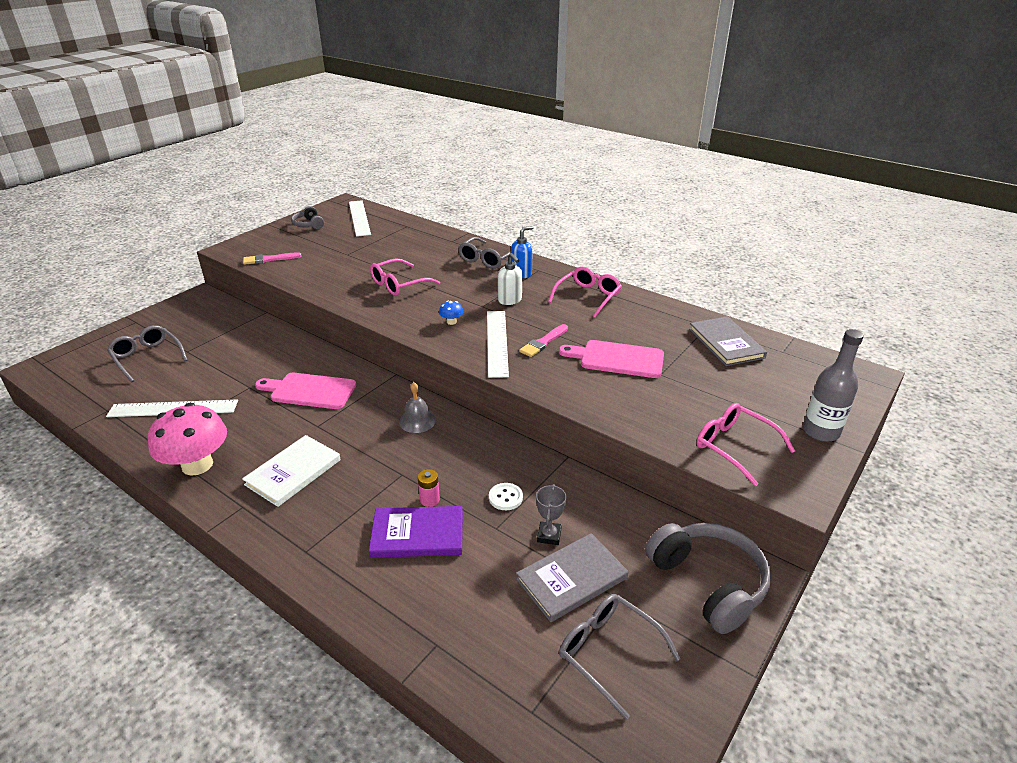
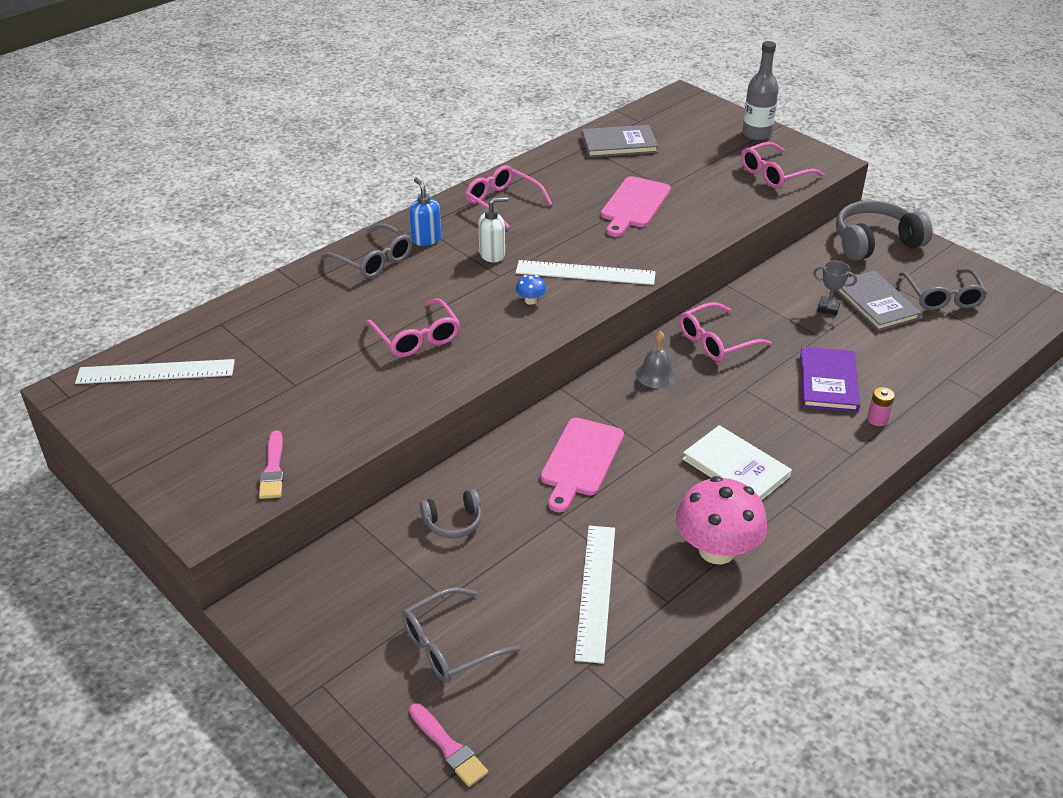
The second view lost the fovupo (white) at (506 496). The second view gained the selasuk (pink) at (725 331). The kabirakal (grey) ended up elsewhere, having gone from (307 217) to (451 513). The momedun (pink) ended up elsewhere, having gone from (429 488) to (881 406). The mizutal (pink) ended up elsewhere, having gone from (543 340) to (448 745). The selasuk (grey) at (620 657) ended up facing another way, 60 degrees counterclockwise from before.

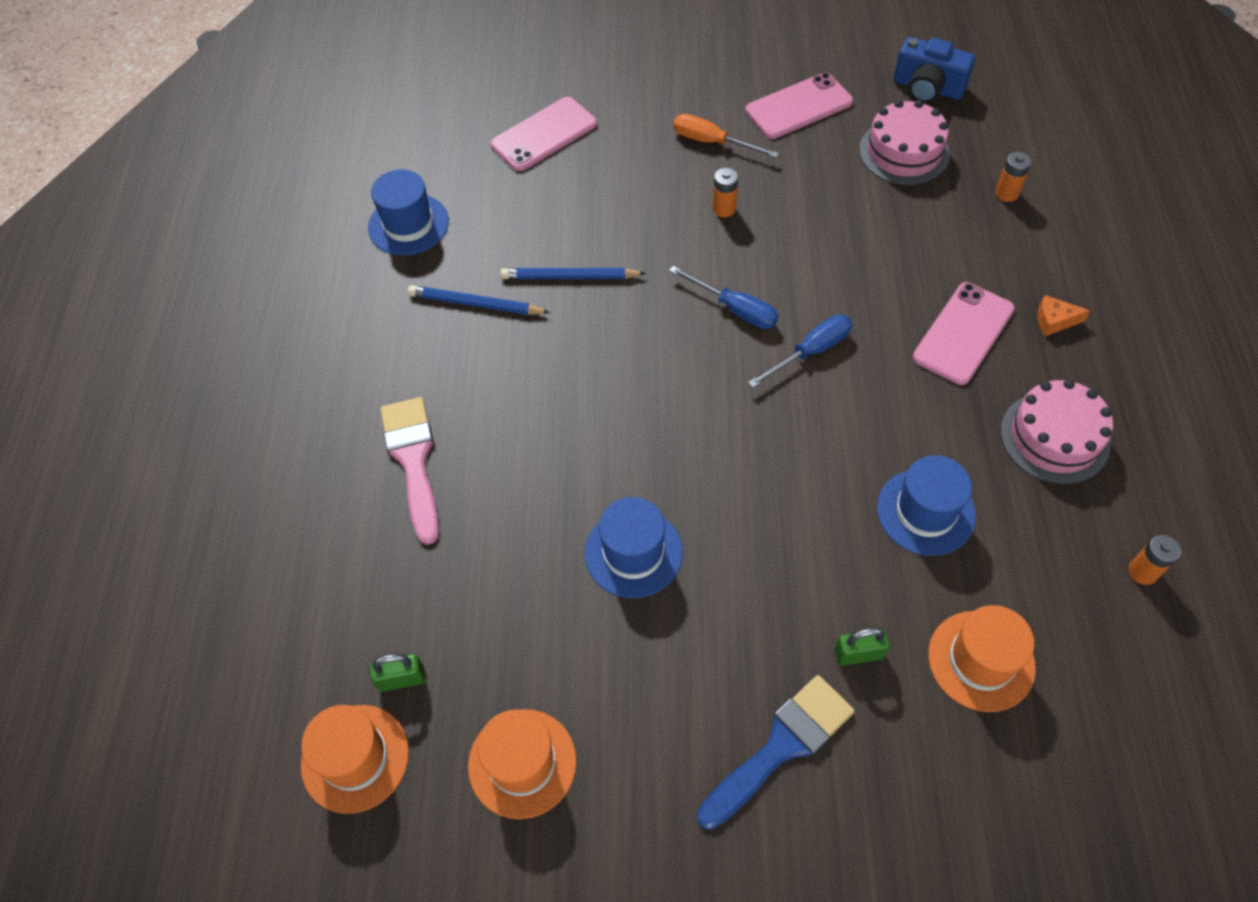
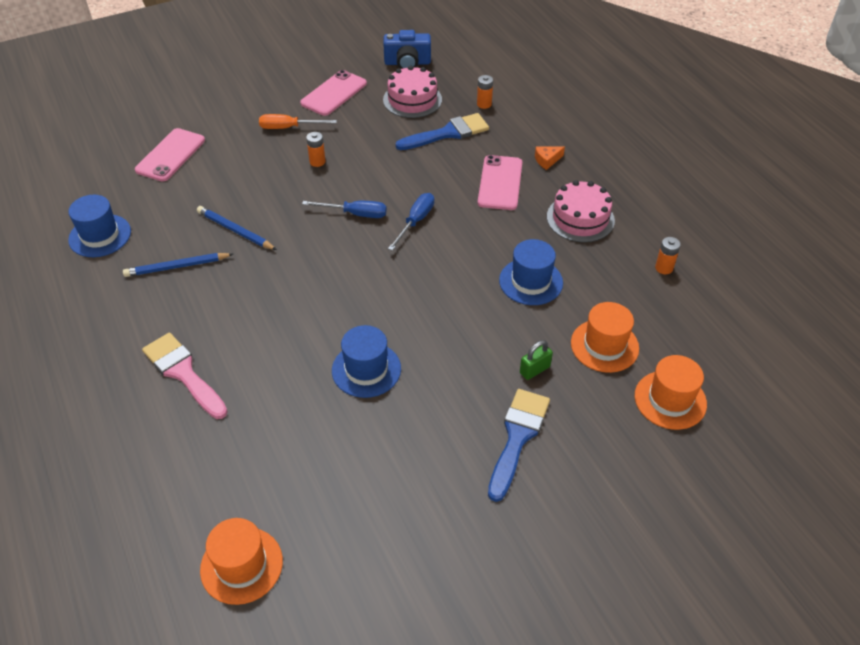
The second view lost the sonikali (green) at (397 673). The second view gained the mizutal (blue) at (442 131). The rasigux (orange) ended up elsewhere, having gone from (522 764) to (671 392). The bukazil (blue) at (573 273) ended up facing another way, 60 degrees clockwise from before.

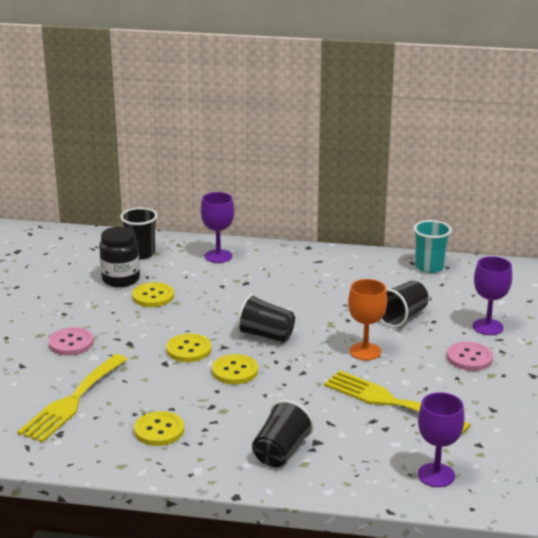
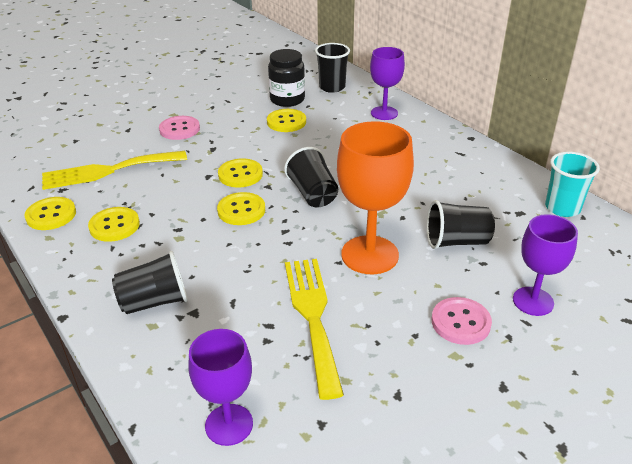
The second view gained the fovupo (yellow) at (50 213). The size of the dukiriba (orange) at (367 319) changed by a factor of 1.56.

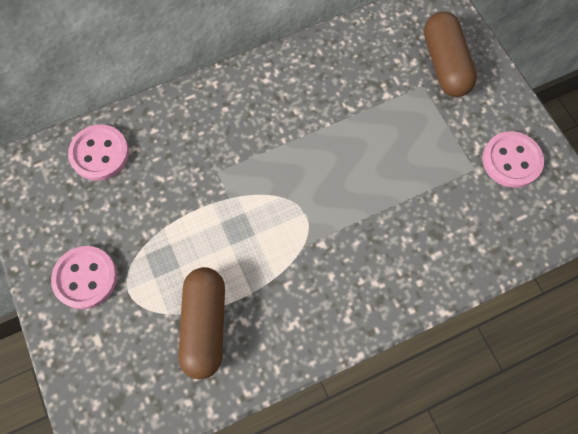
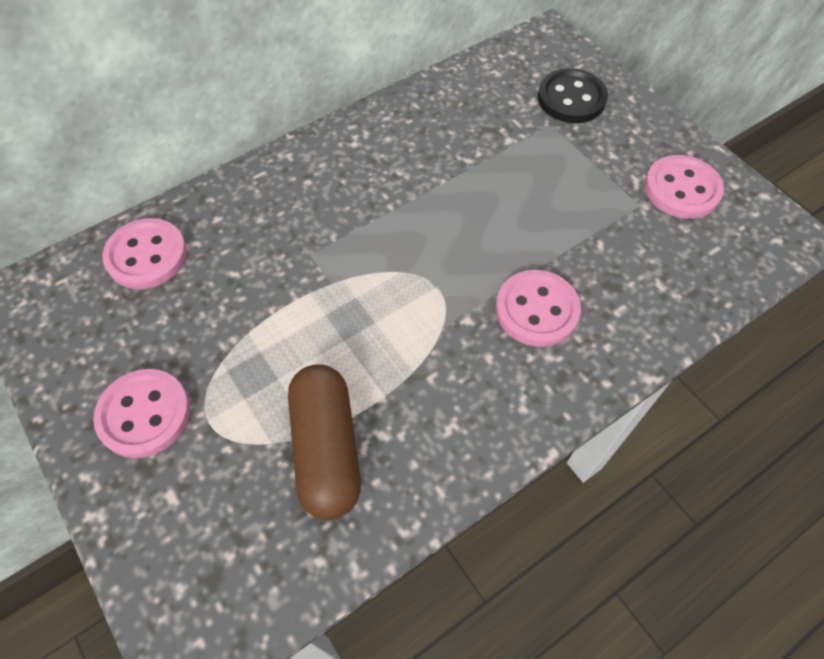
The second view gained the fovupo (pink) at (538 308). Where the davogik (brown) stood at (450 54), the fovupo (black) came to stand at (573 95).

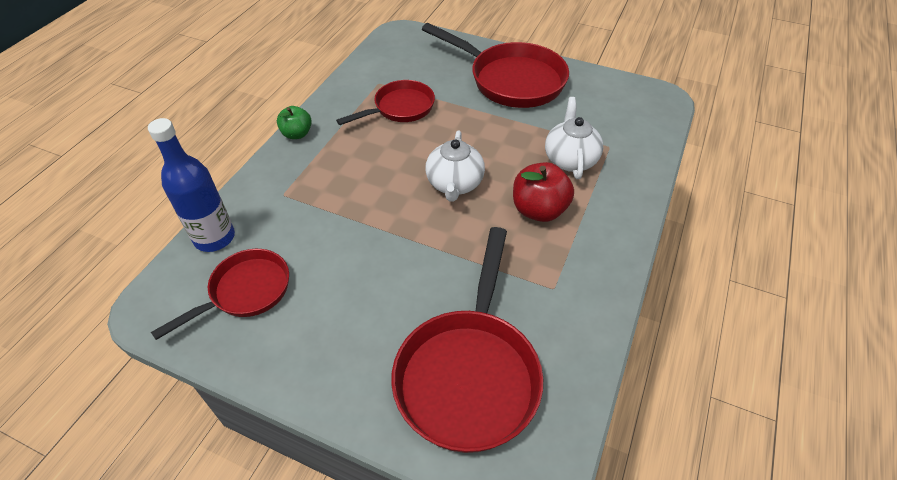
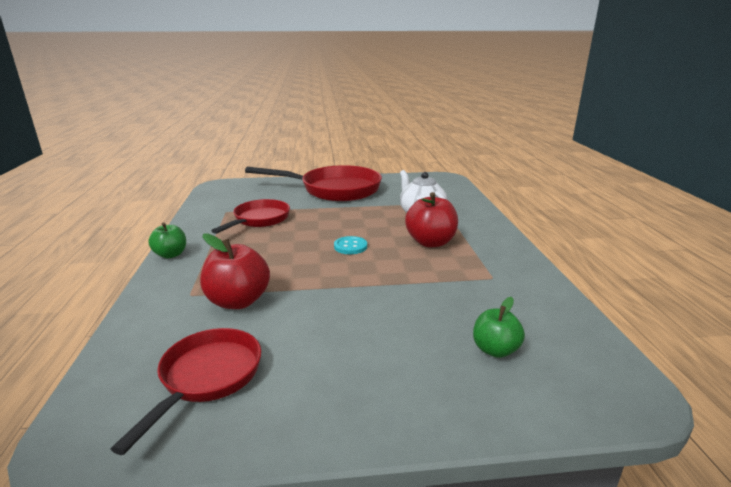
The second view lost the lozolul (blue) at (191 185). The second view gained the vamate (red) at (235 271). Where the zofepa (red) stood at (467 340), the vamate (green) came to stand at (499 327). Where the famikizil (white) stood at (455 166), the fovupo (turquoise) came to stand at (350 245).

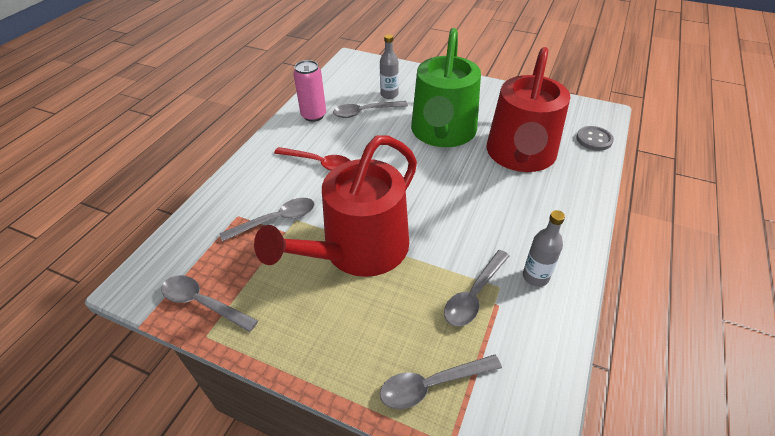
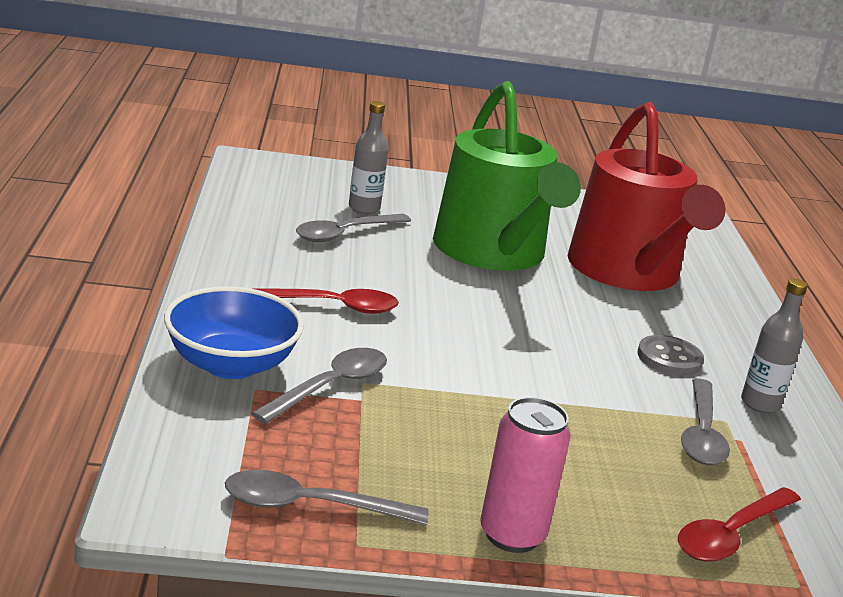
The second view lost the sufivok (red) at (335 206). The second view gained the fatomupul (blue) at (234 332). The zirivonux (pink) ended up elsewhere, having gone from (310 91) to (525 475). The fovupo (grey) ended up elsewhere, having gone from (595 138) to (670 355). What was the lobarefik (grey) at (441 382) turned into the lobarefik (red) at (739 524).

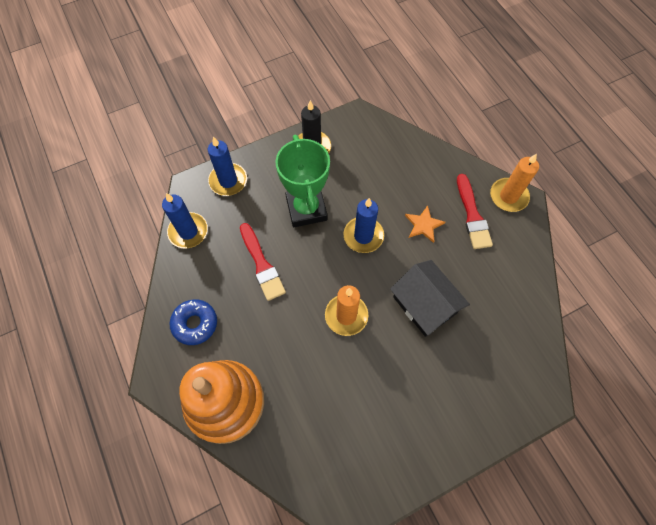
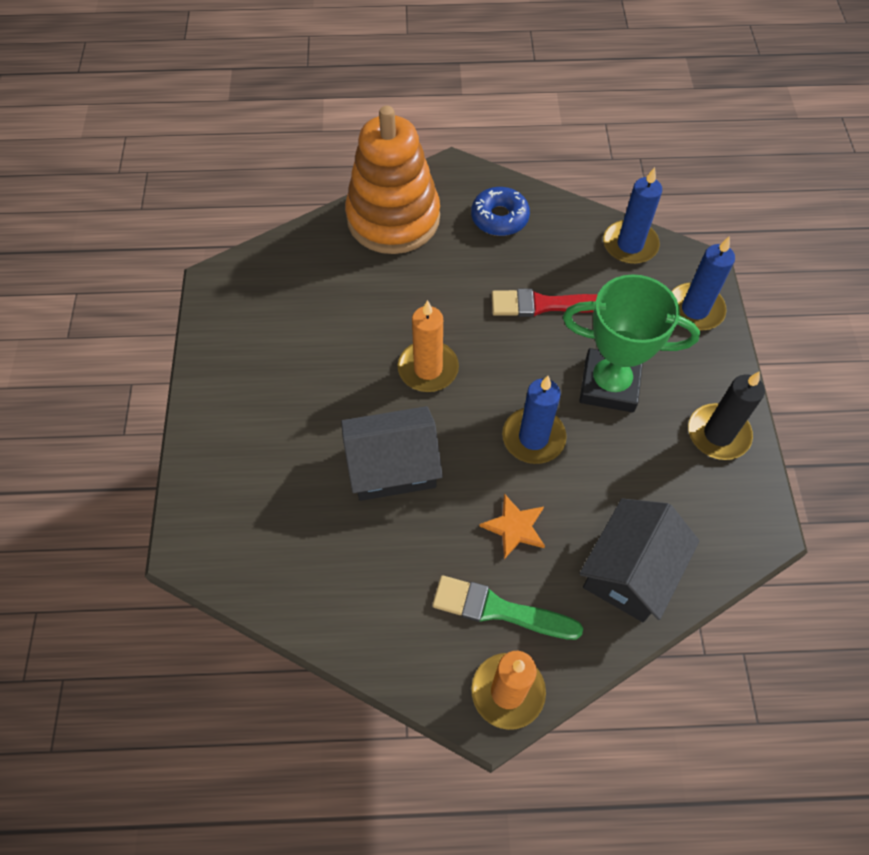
The second view gained the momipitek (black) at (639 560). What was the mizutal (red) at (475 211) turned into the mizutal (green) at (507 607).

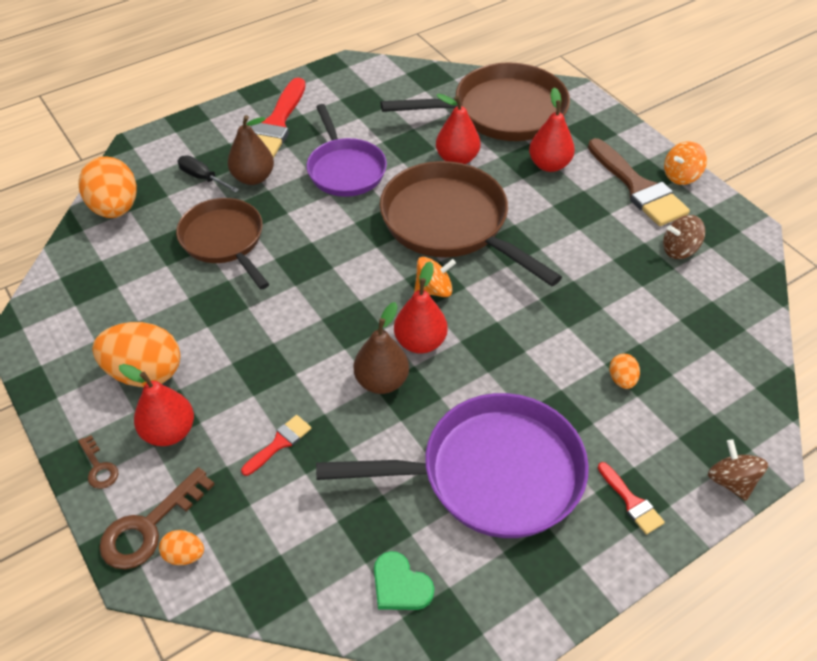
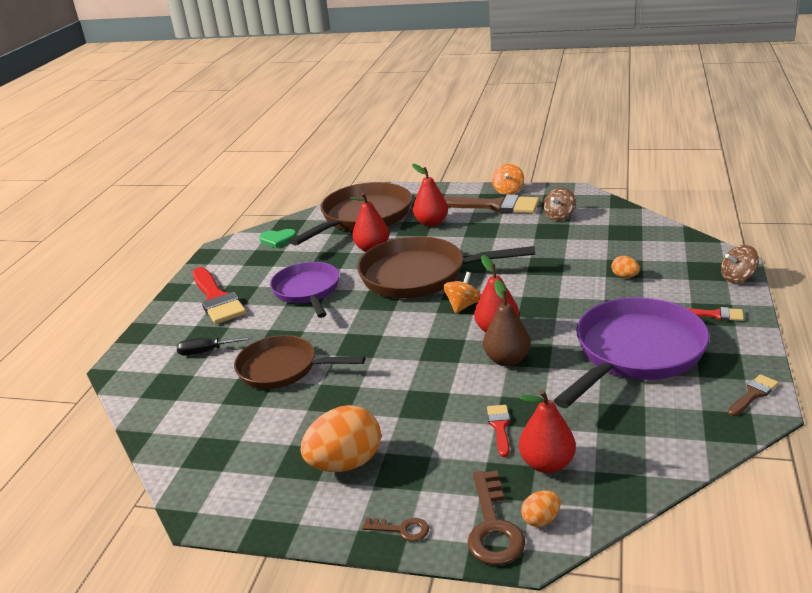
The second view lost the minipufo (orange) at (108 187). The second view lost the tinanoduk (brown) at (251 150). The second view gained the mizutal (brown) at (753 395). The tinanoduk (red) ended up elsewhere, having gone from (156 405) to (547 431). The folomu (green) ended up elsewhere, having gone from (404 580) to (278 238). The zofepa (purple) at (347 150) ended up facing another way, 135 degrees counterclockwise from before. The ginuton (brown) at (738 470) ended up facing another way, 45 degrees counterclockwise from before.

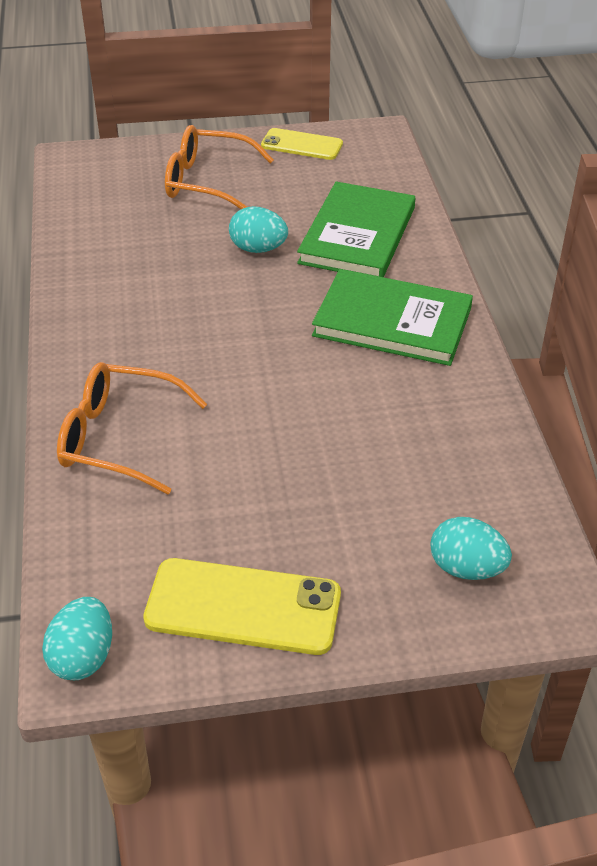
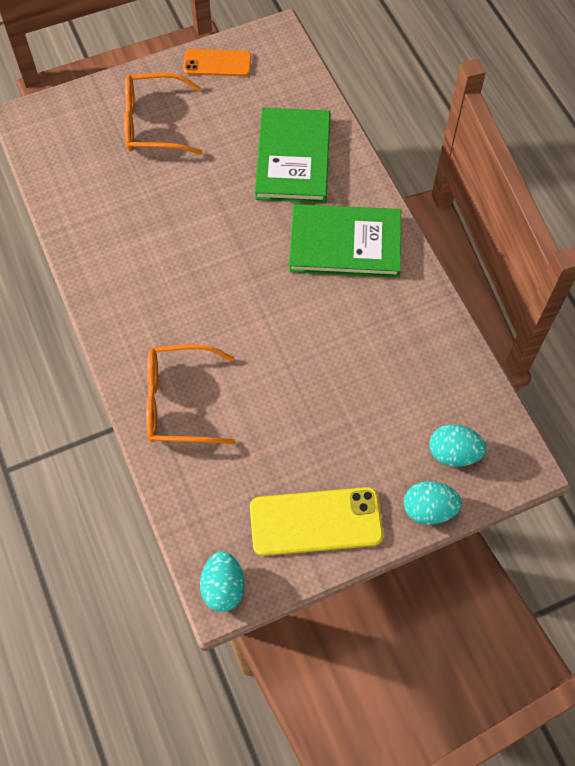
The minipufo (turquoise) ended up elsewhere, having gone from (258 229) to (432 502). What was the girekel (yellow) at (302 144) turned into the girekel (orange) at (217 62).

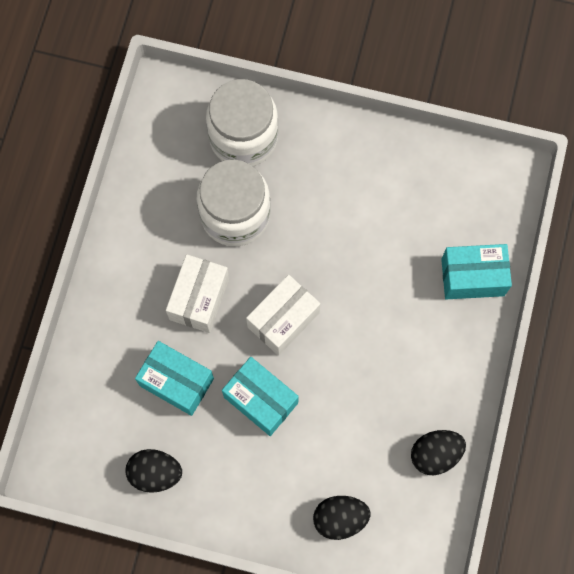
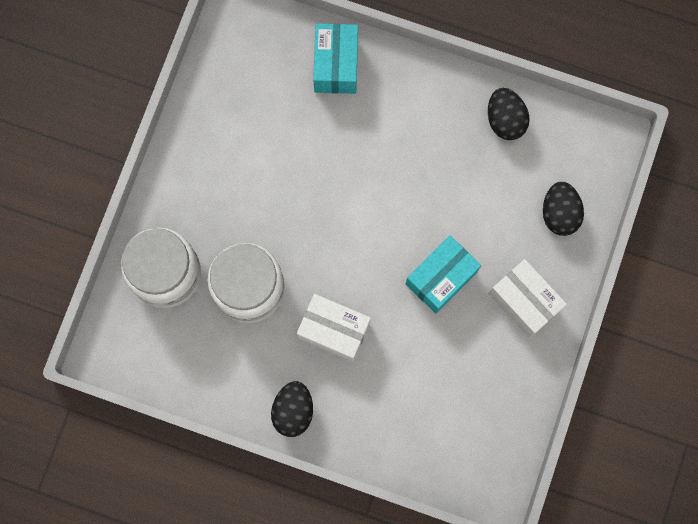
The second view lost the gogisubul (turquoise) at (174 378). The minipufo (black) ended up elsewhere, having gone from (153 471) to (292 409). The gogisubul (white) ended up elsewhere, having gone from (283 315) to (528 298).

